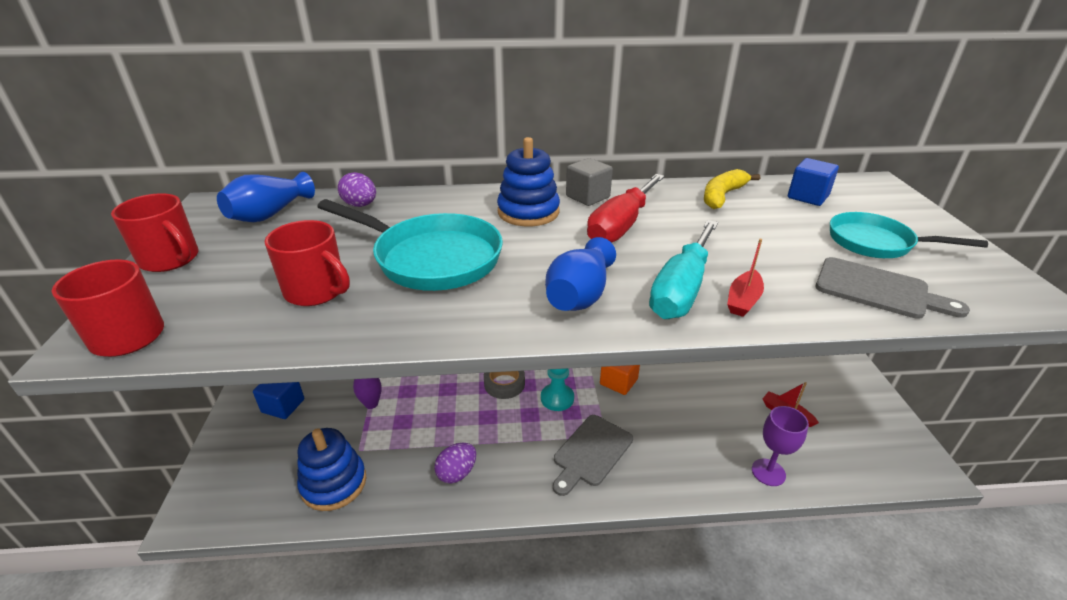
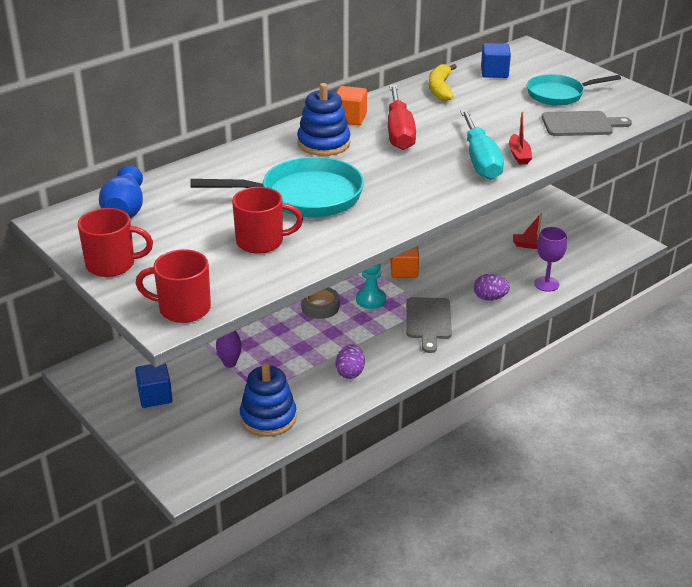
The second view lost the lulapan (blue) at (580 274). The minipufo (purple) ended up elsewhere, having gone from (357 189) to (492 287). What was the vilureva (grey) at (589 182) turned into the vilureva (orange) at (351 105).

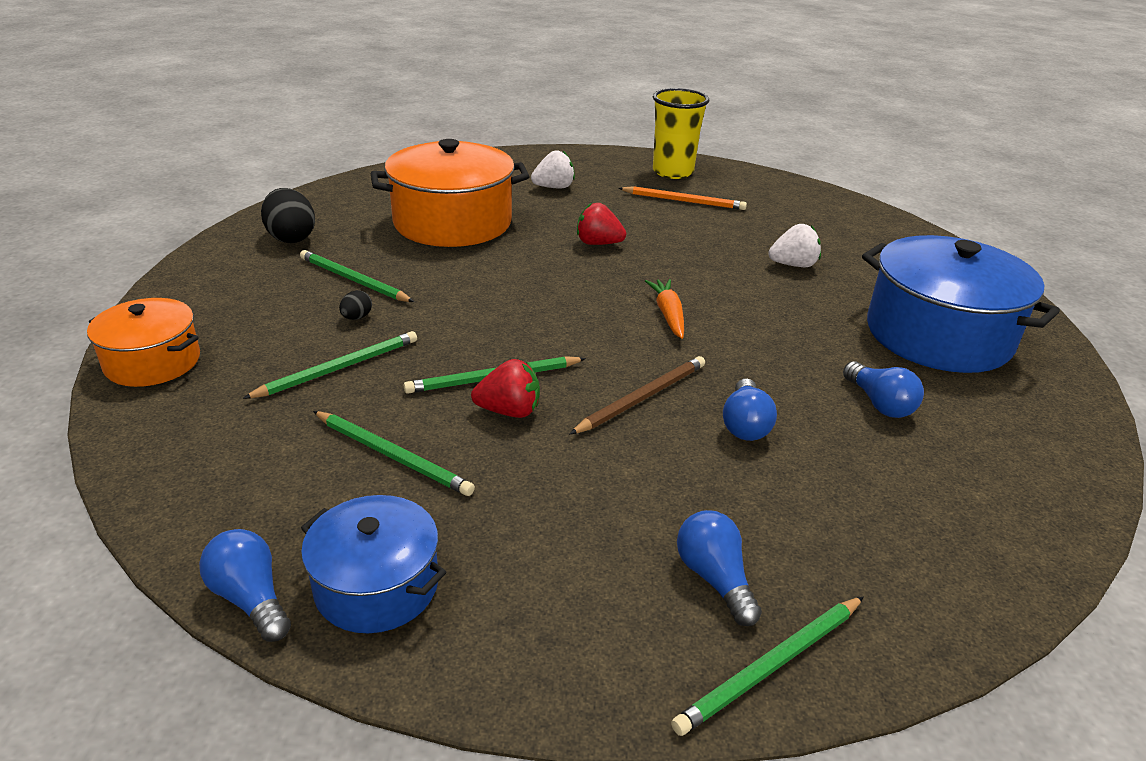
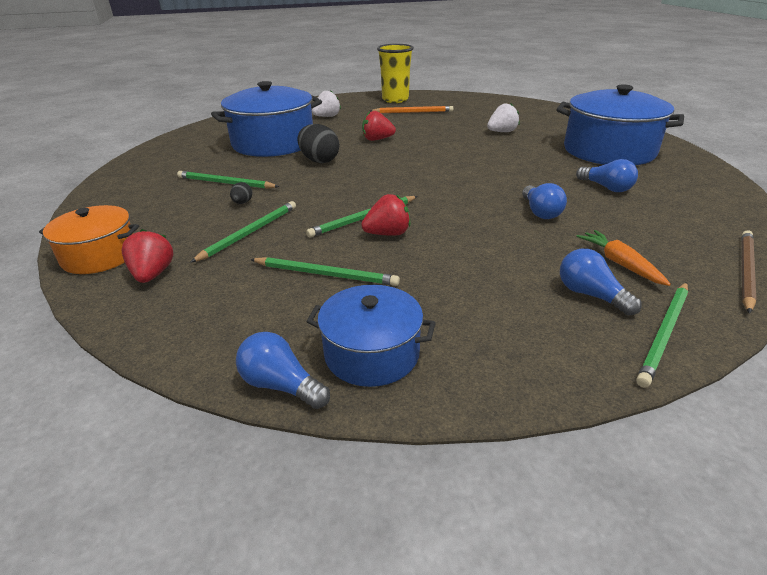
The second view gained the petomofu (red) at (147 256). The minipufo (black) ended up elsewhere, having gone from (288 215) to (318 143). The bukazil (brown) ended up elsewhere, having gone from (637 395) to (749 272). The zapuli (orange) ended up elsewhere, having gone from (664 309) to (623 258). What was the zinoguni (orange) at (450 193) turned into the zinoguni (blue) at (266 119).

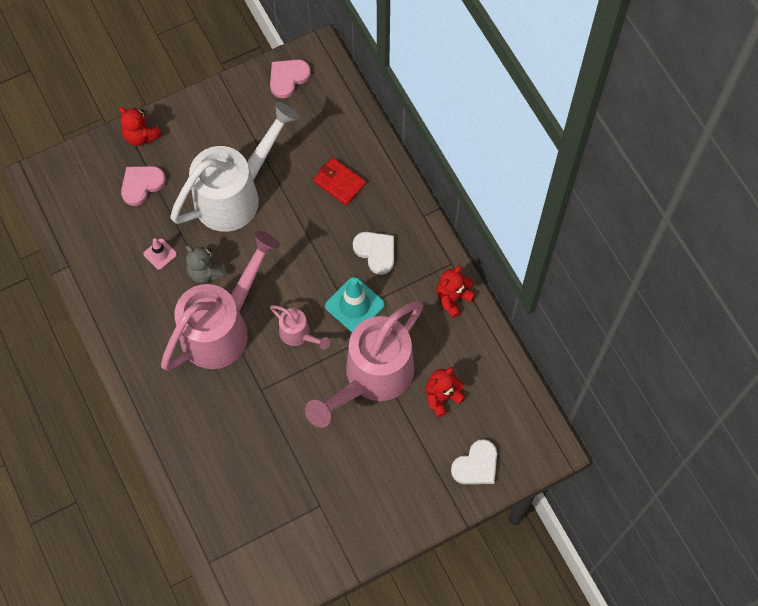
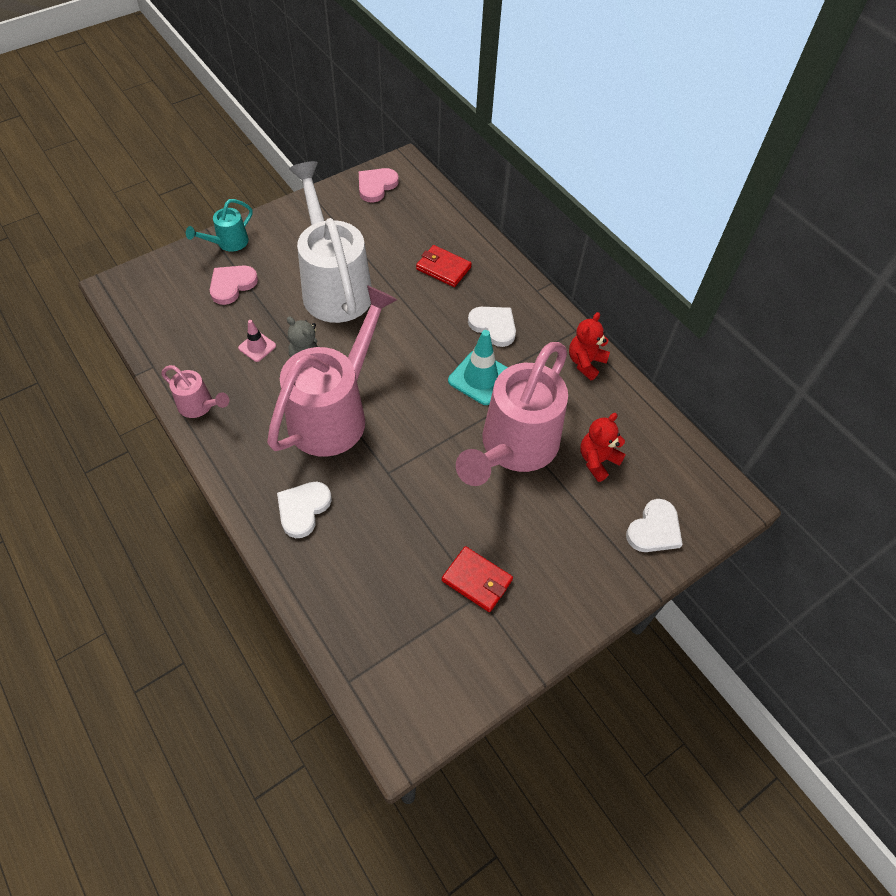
The second view gained the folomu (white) at (304 510). The second view gained the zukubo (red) at (477 579). The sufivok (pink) ended up elsewhere, having gone from (300 327) to (195 391). Where the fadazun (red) stood at (140 126), the sufivok (turquoise) came to stand at (219 225). The sufivok (white) at (234 167) ended up facing another way, 60 degrees counterclockwise from before.

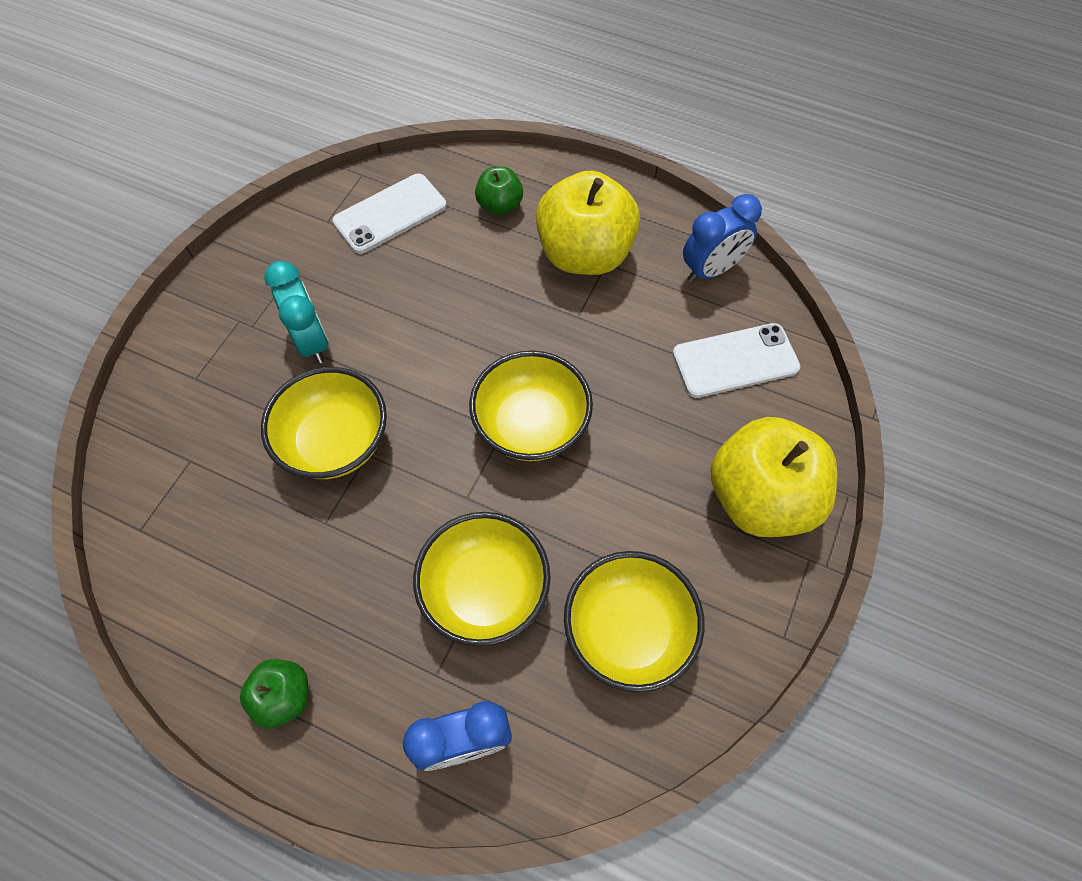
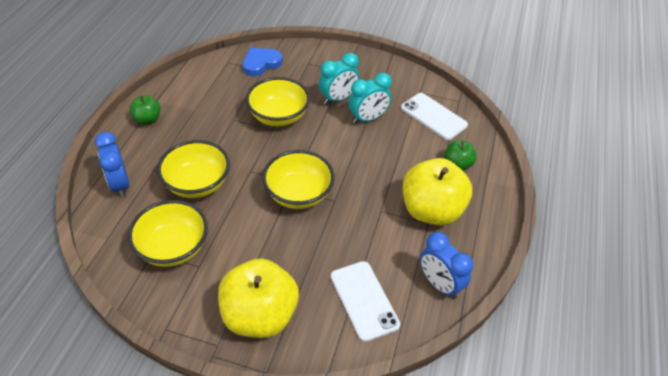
The second view gained the folomu (blue) at (263 62). The second view gained the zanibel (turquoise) at (370 98).

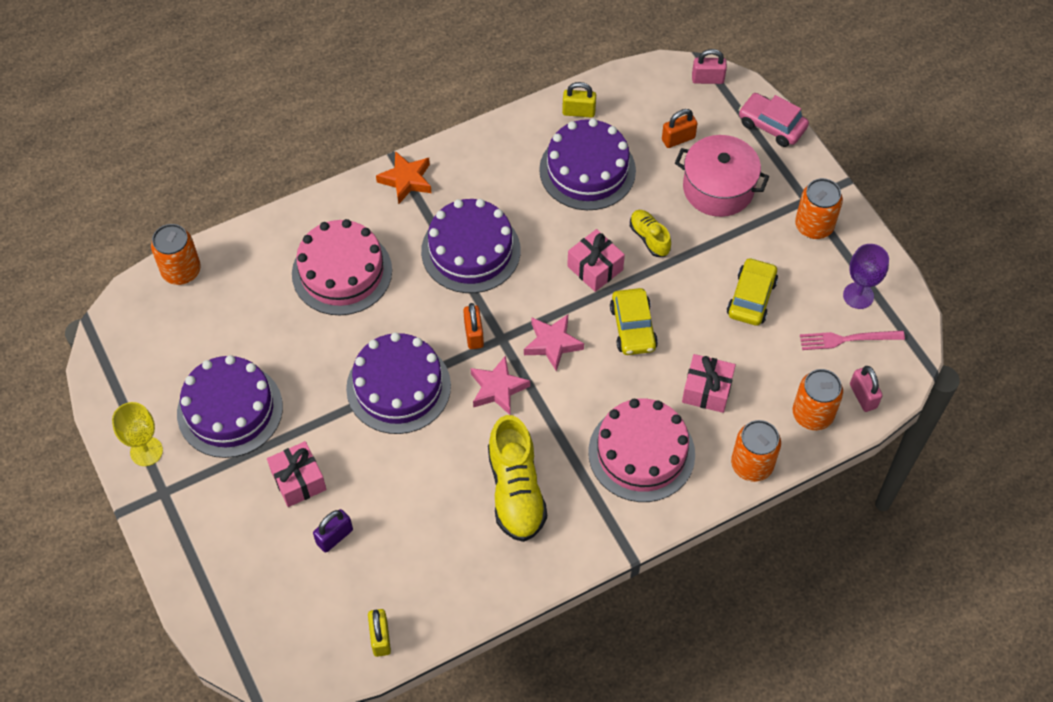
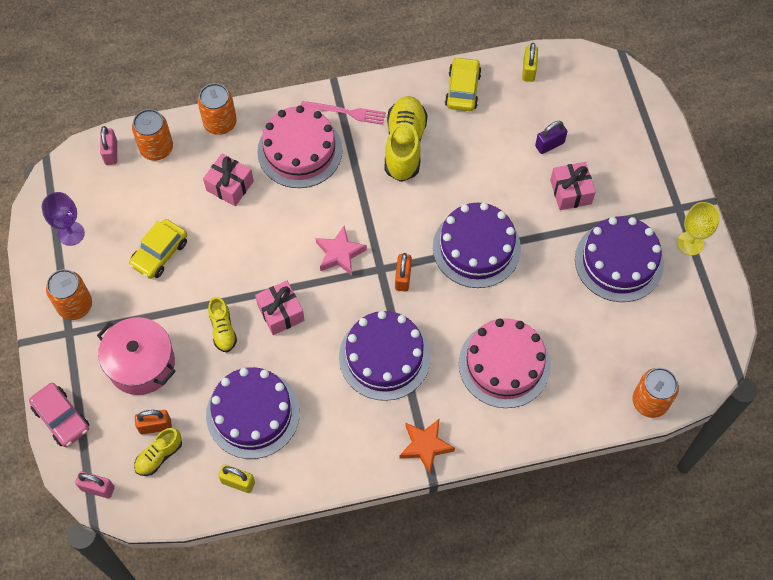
The second view lost the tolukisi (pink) at (500 385). The second view gained the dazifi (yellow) at (158 452). The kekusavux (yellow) ended up elsewhere, having gone from (634 321) to (463 84). The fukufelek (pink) ended up elsewhere, having gone from (852 340) to (343 113).

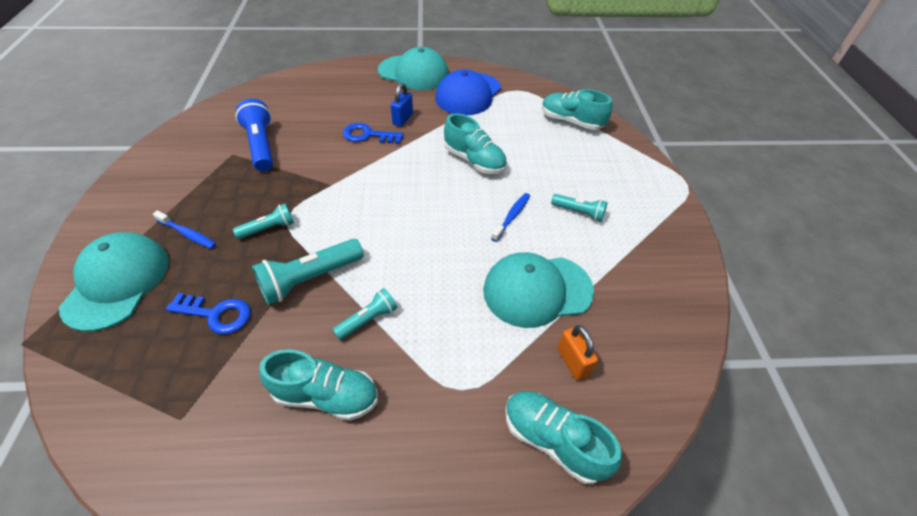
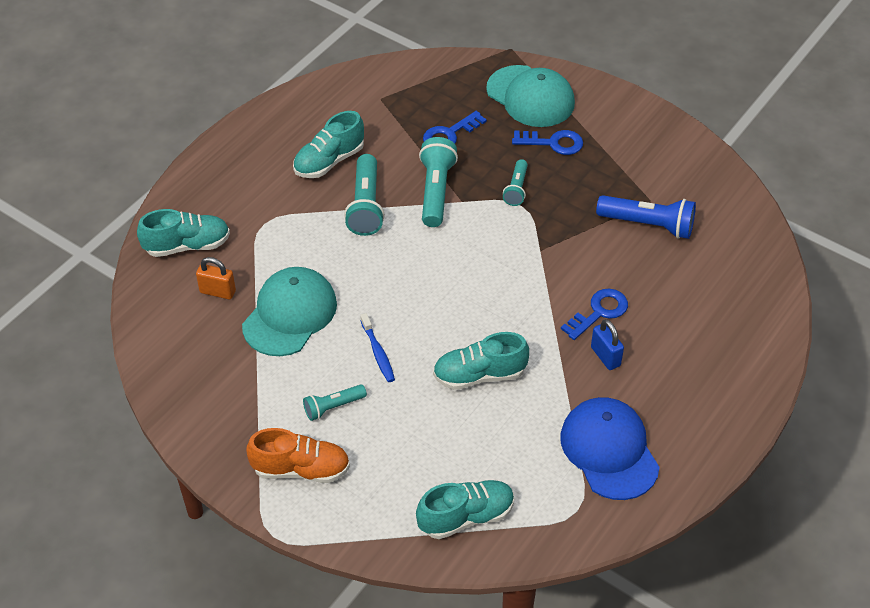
The second view lost the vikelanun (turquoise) at (413 68). The second view gained the dazifi (orange) at (298 455). Where the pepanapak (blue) stood at (184 229), the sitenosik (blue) came to stand at (547 142). The size of the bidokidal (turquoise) at (364 314) changed by a factor of 1.70.

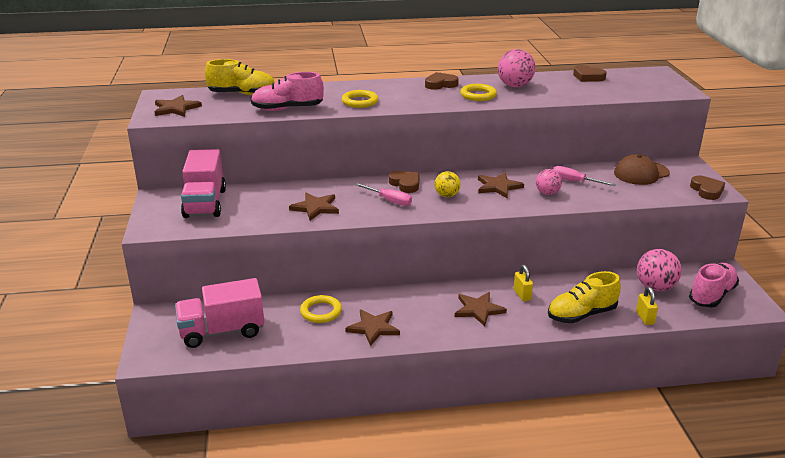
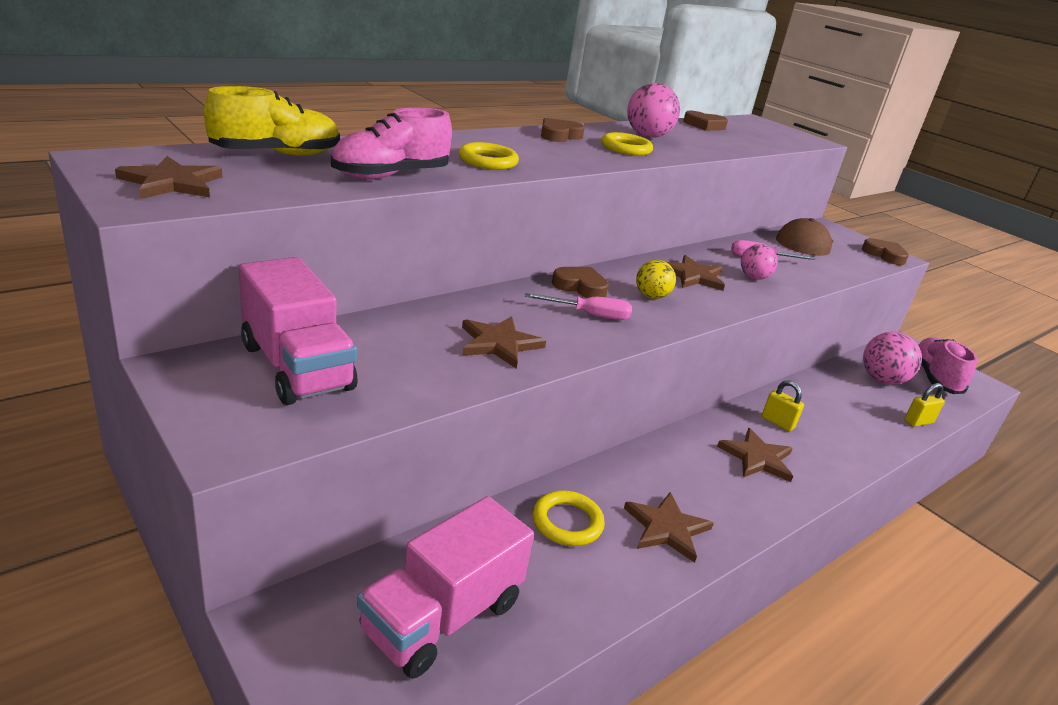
The second view lost the dazifi (yellow) at (584 297). The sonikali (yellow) at (647 306) ended up facing another way, 75 degrees counterclockwise from before.

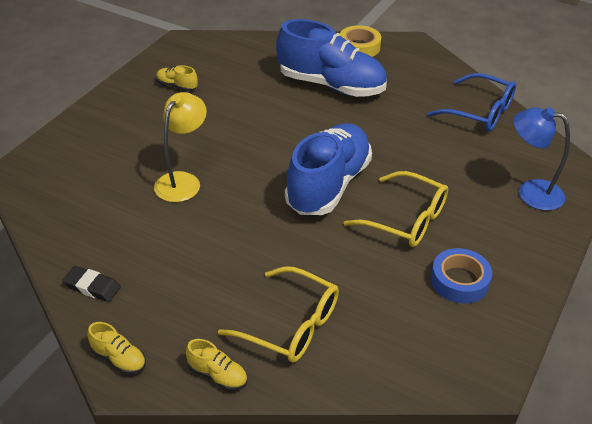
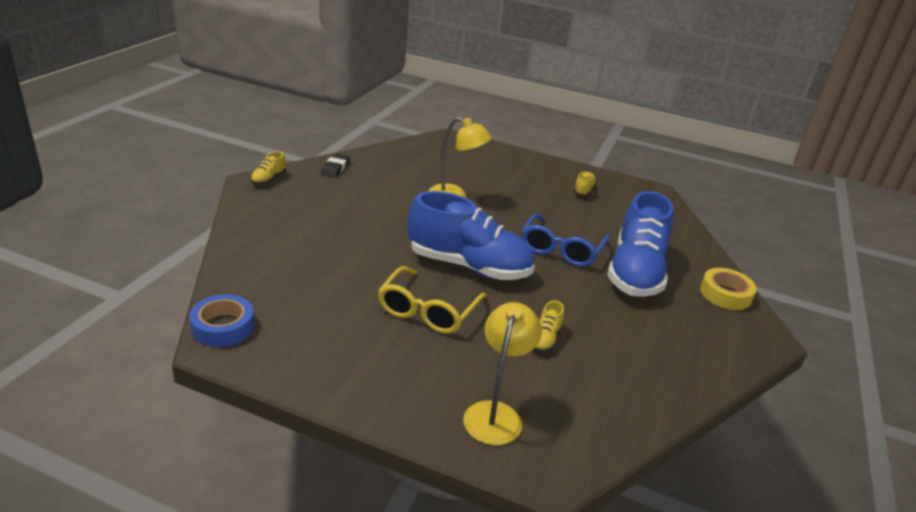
The second view lost the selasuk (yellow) at (278 314). The dazifi (yellow) ended up elsewhere, having gone from (216 365) to (549 326). The selasuk (blue) ended up elsewhere, having gone from (471 102) to (566 240). The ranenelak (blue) ended up elsewhere, having gone from (461 276) to (221 320). What was the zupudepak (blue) at (541 159) turned into the zupudepak (yellow) at (502 373).

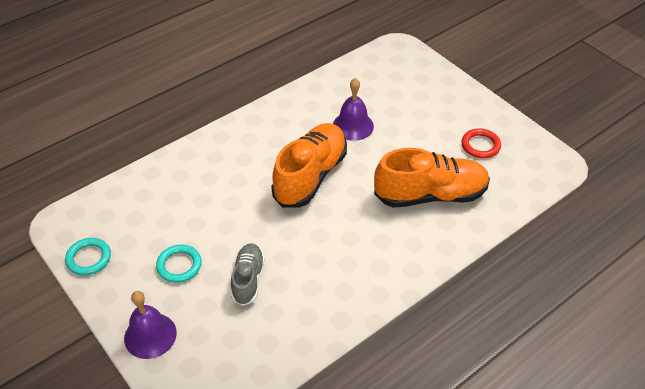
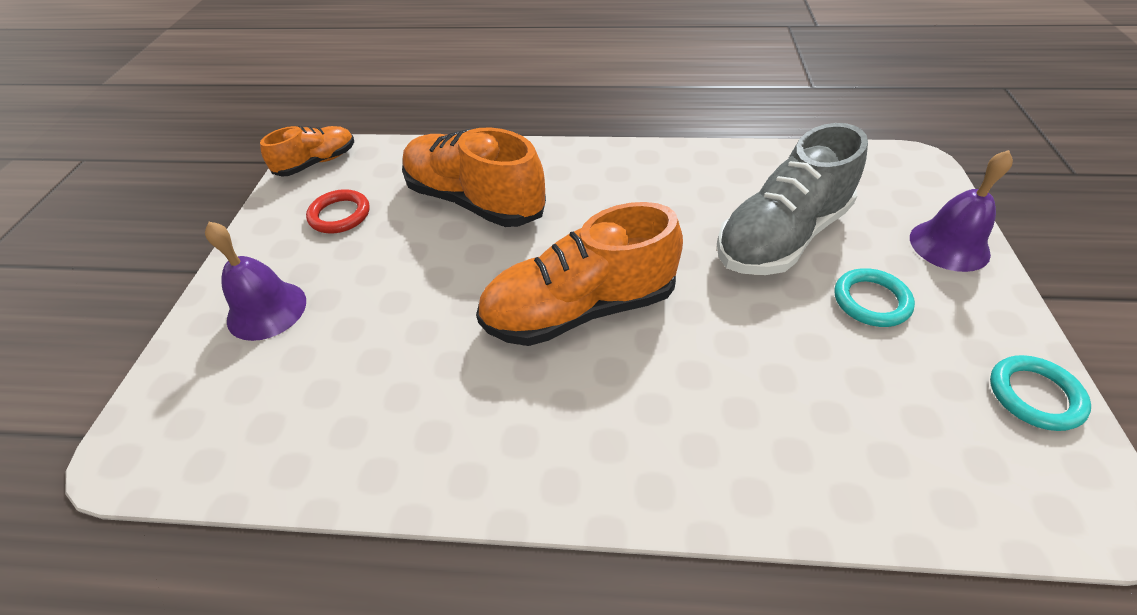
The second view gained the dazifi (orange) at (307 151). The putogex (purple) ended up elsewhere, having gone from (353 109) to (255 281). The size of the dazifi (grey) at (248 274) changed by a factor of 1.79.

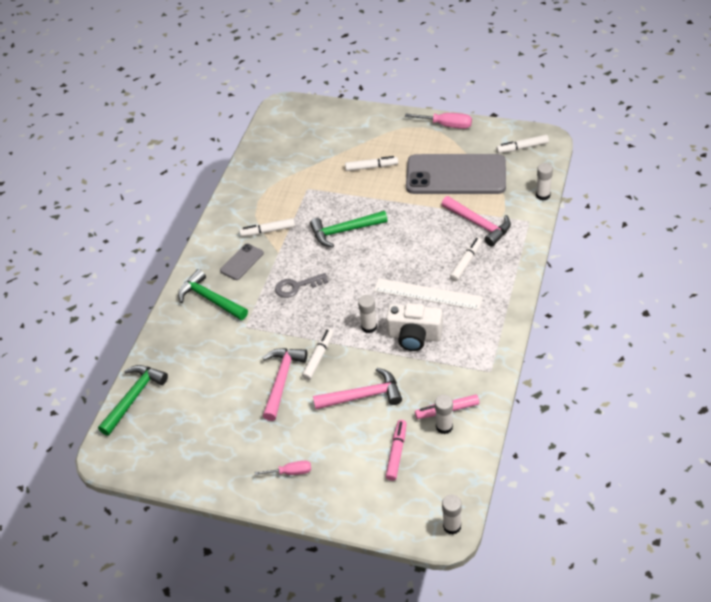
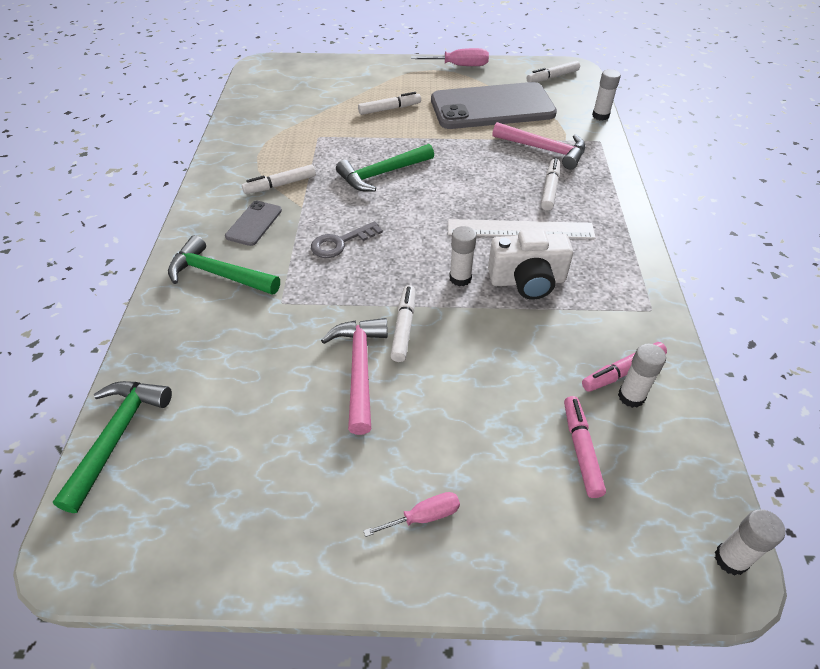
The second view lost the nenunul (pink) at (357 388).

